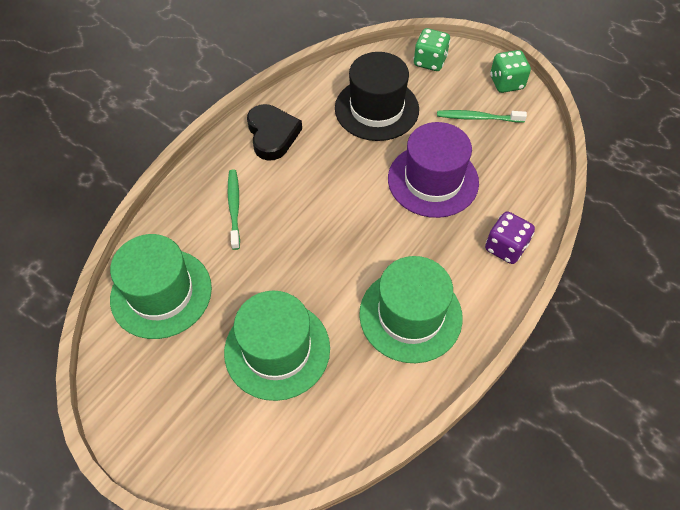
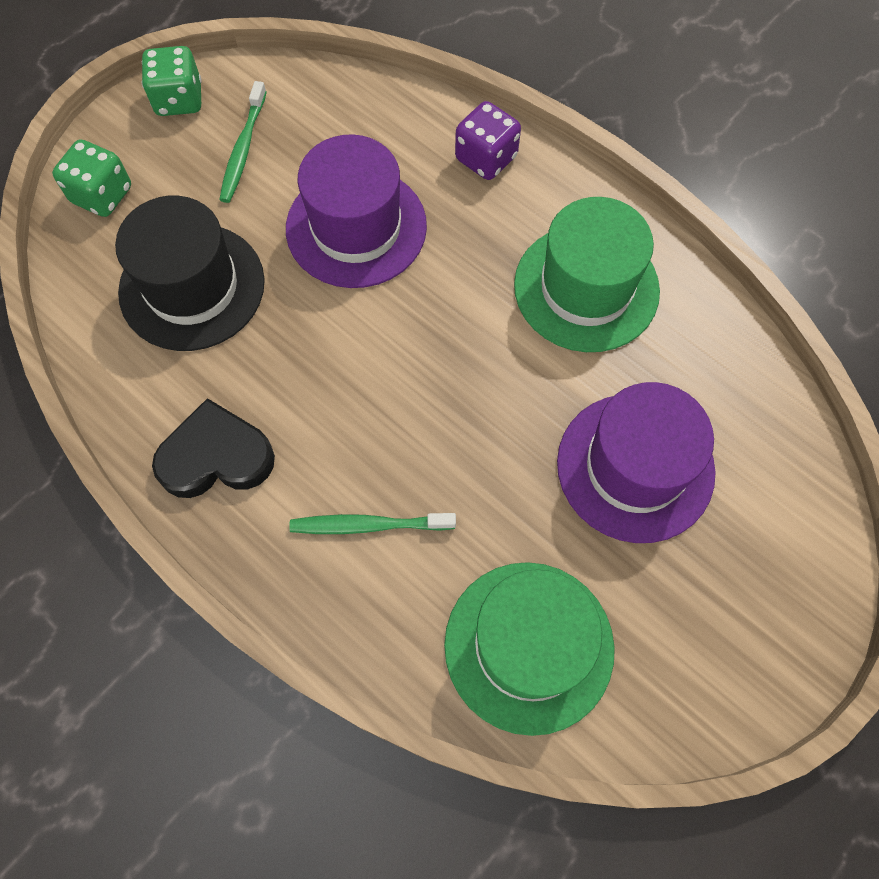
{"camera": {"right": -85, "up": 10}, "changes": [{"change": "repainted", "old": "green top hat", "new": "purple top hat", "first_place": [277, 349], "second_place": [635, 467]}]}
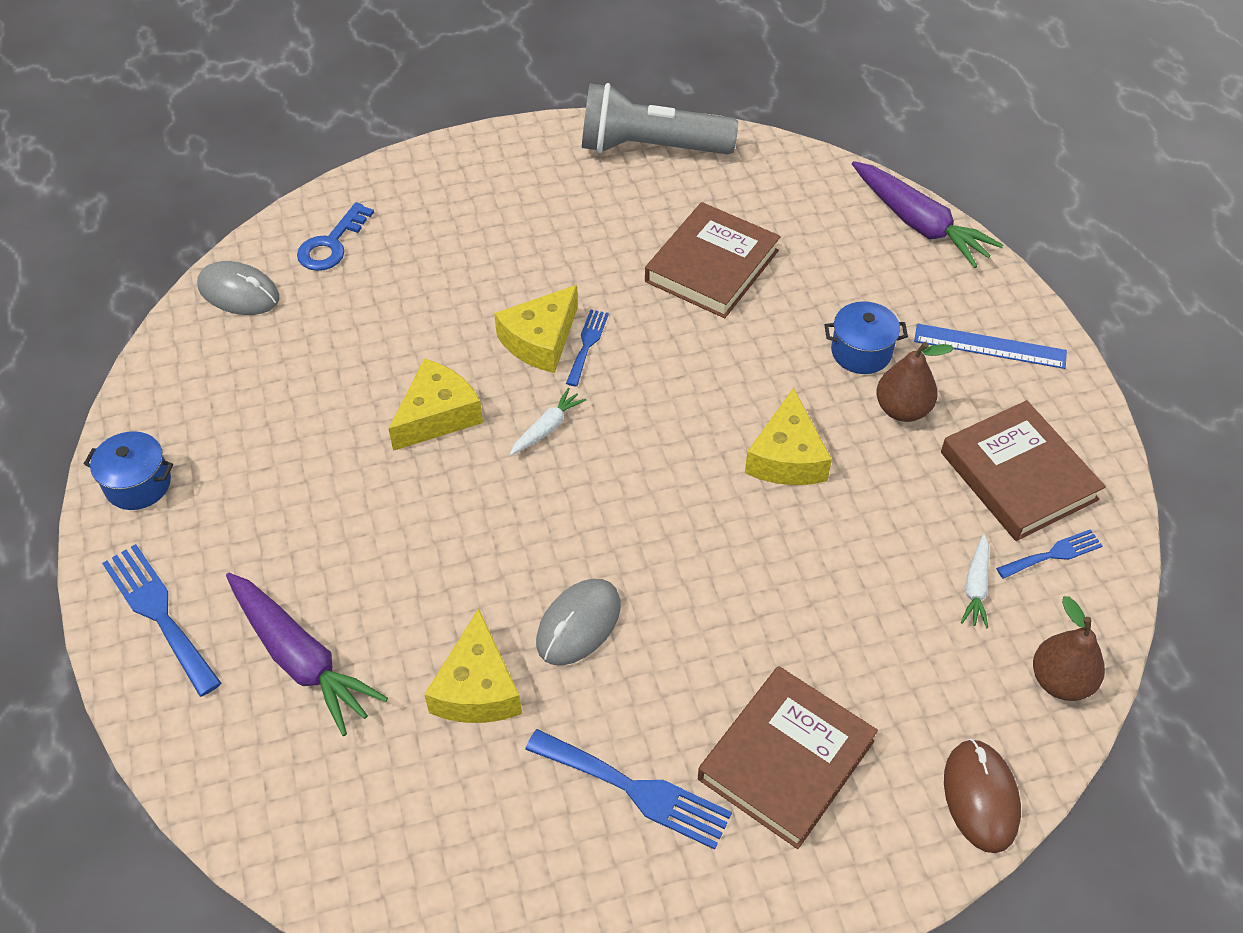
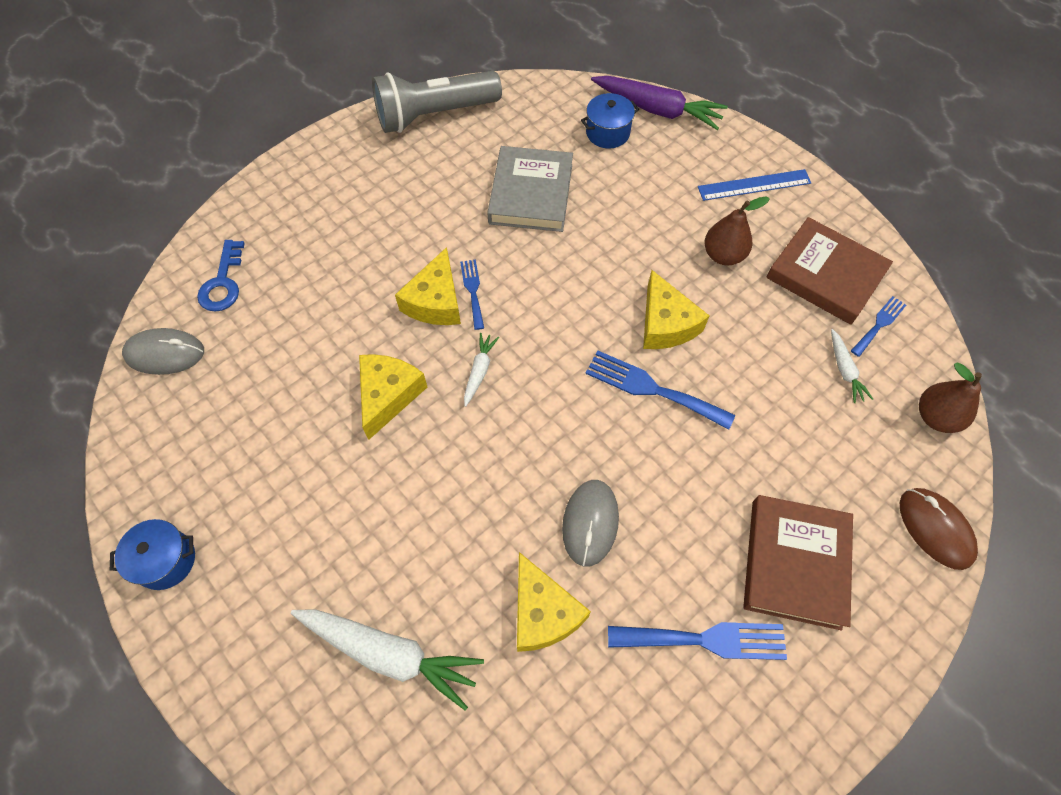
{"camera": {"right": -25, "up": 10}, "changes": [{"change": "repainted", "old": "purple carrot", "new": "pure white carrot", "first_place": [301, 658], "second_place": [389, 653]}, {"change": "repainted", "old": "dark brown book", "new": "gray book", "first_place": [711, 266], "second_place": [531, 194]}, {"change": "shifted", "old": "blue cooking pot", "first_place": [861, 352], "second_place": [607, 133]}, {"change": "shifted", "old": "blue dinner fork", "first_place": [159, 613], "second_place": [652, 389]}]}
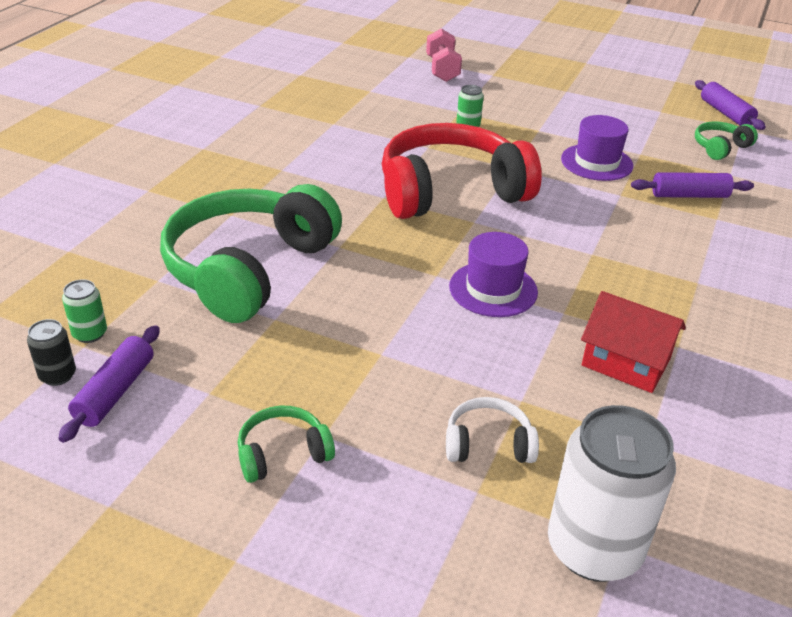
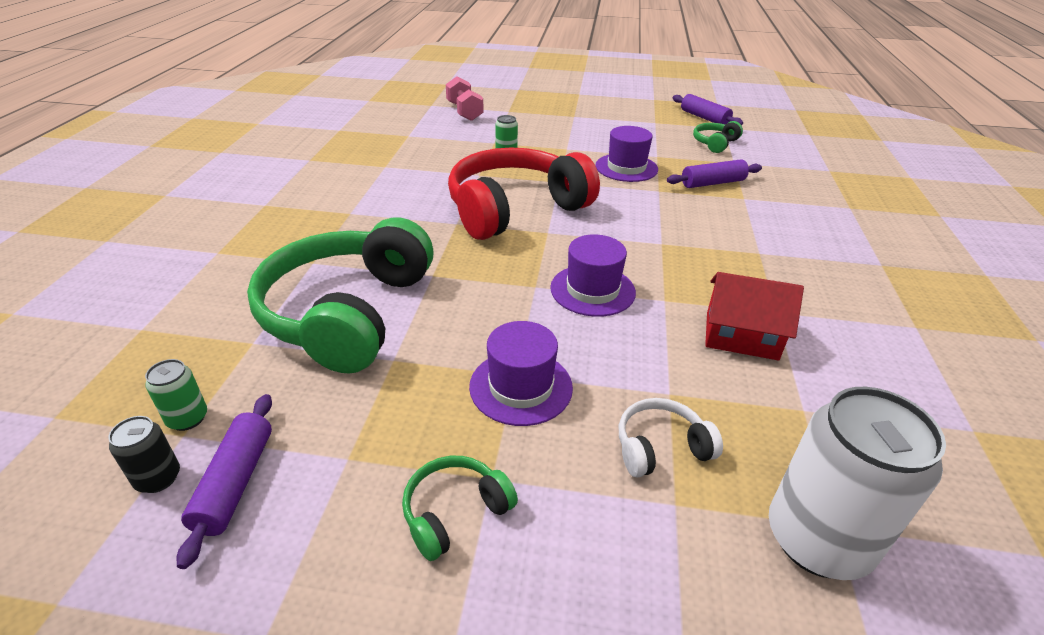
{"camera": {"right": -15, "up": 0}, "changes": [{"change": "new", "new": "purple top hat", "second_place": [521, 387]}]}
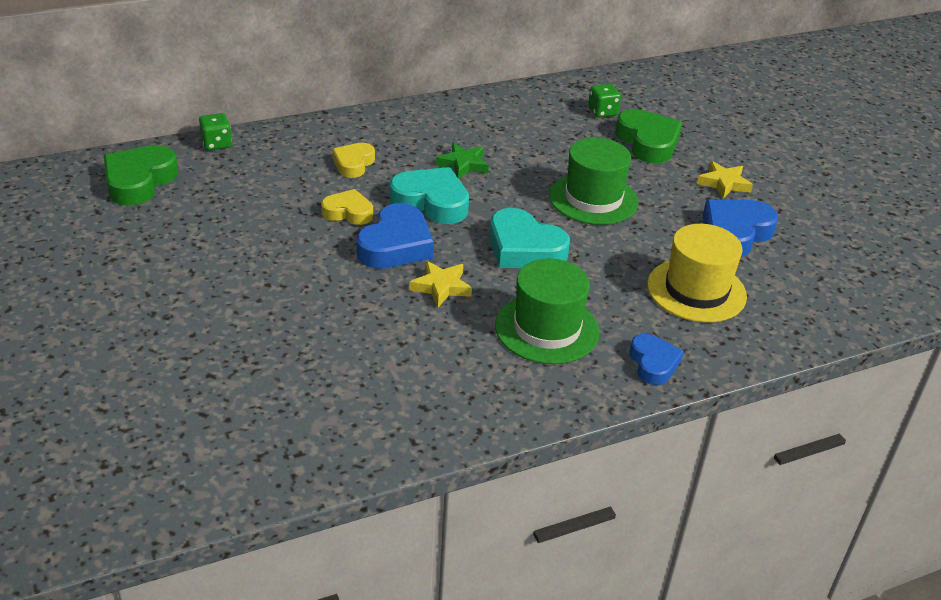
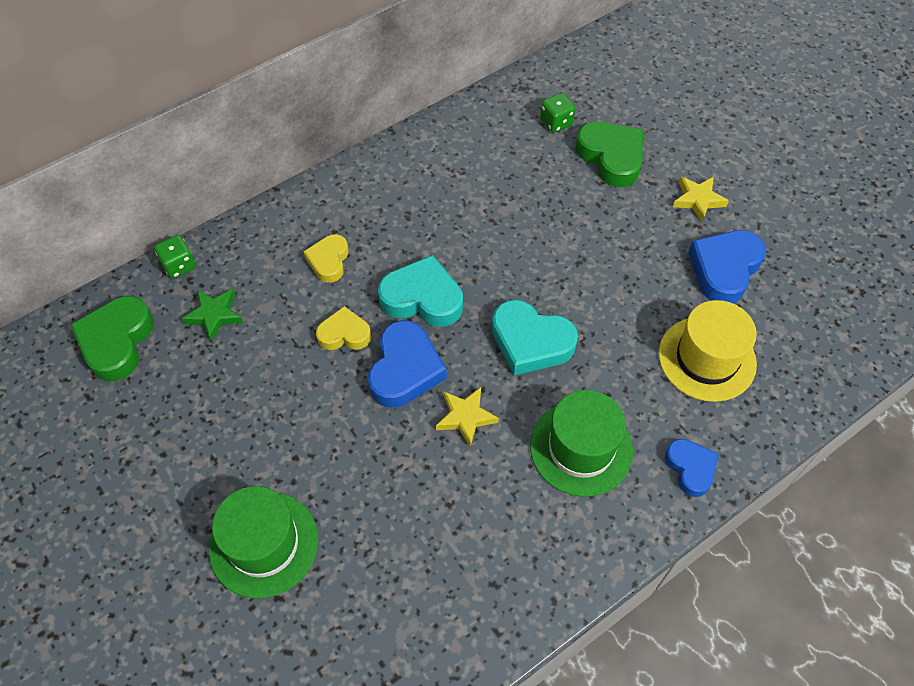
{"camera": {"right": -10, "up": 20}, "changes": [{"change": "shifted", "old": "green five-pointed star", "first_place": [463, 164], "second_place": [214, 315]}, {"change": "shifted", "old": "green top hat", "first_place": [593, 199], "second_place": [264, 544]}]}
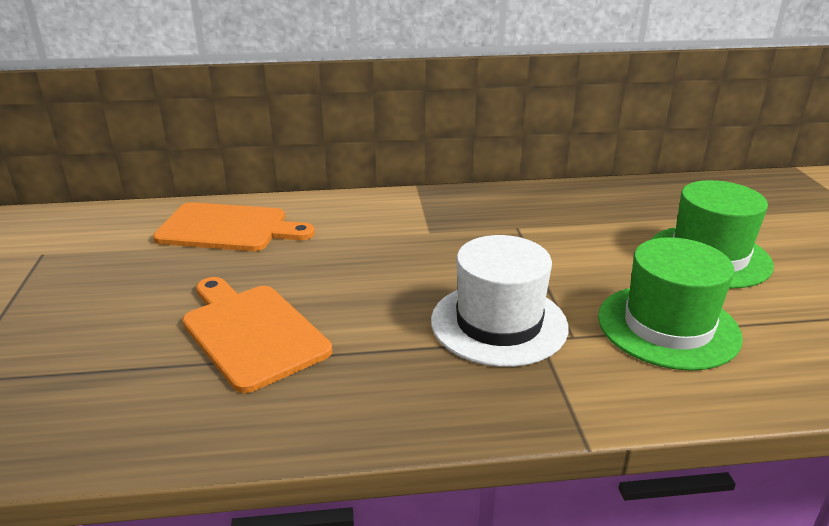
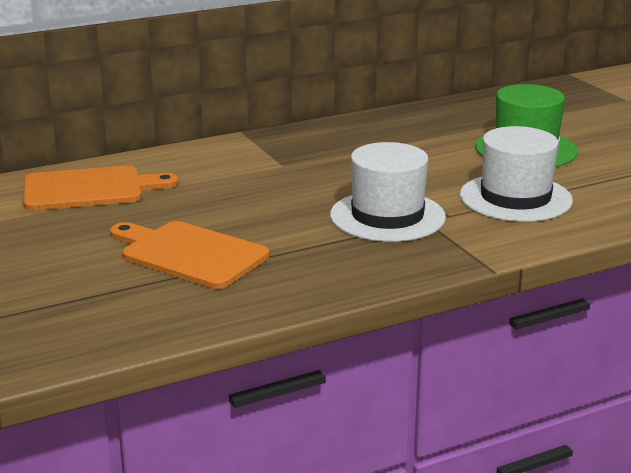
{"camera": {"right": -20, "up": -5}, "changes": [{"change": "repainted", "old": "green top hat", "new": "pure white top hat", "first_place": [668, 326], "second_place": [515, 198]}]}
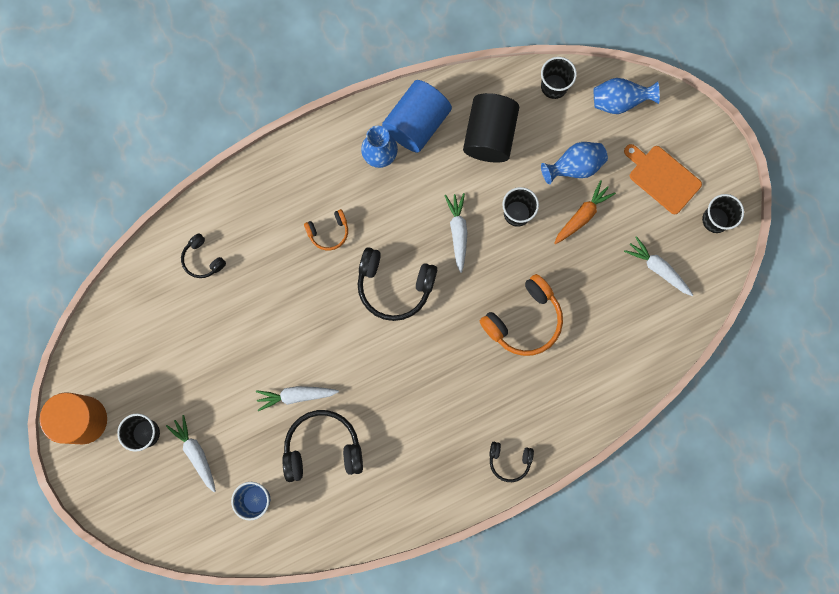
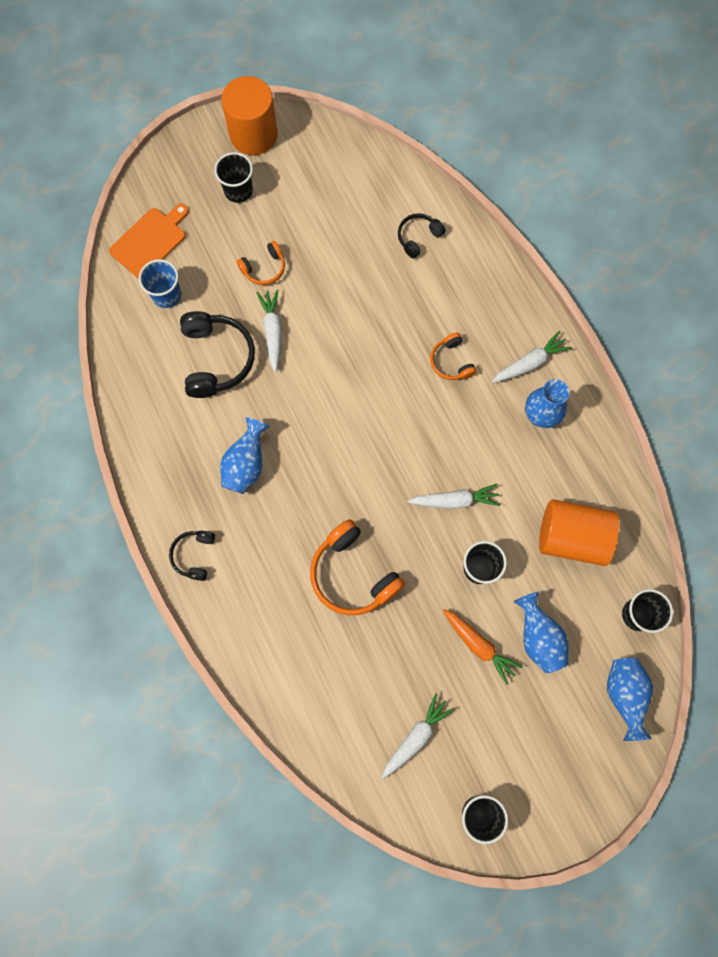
{"camera": {"right": 90, "up": -5}, "changes": [{"change": "shifted", "old": "orange-coloured cutting board", "first_place": [662, 178], "second_place": [150, 241]}, {"change": "new", "new": "blue flower vase", "second_place": [246, 464]}, {"change": "new", "new": "orange-coloured over-ear headphones", "second_place": [264, 268]}, {"change": "shifted", "old": "pure white carrot", "first_place": [195, 453], "second_place": [530, 363]}, {"change": "repainted", "old": "jet-black solid cylinder", "new": "orange-coloured solid cylinder", "first_place": [489, 135], "second_place": [571, 537]}, {"change": "gone", "old": "jet-black over-ear headphones", "first_place": [394, 286]}, {"change": "gone", "old": "blue solid cylinder", "first_place": [417, 123]}]}
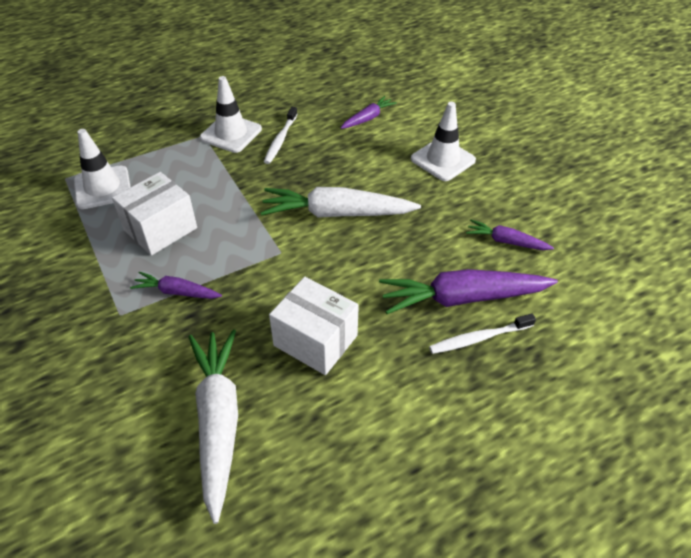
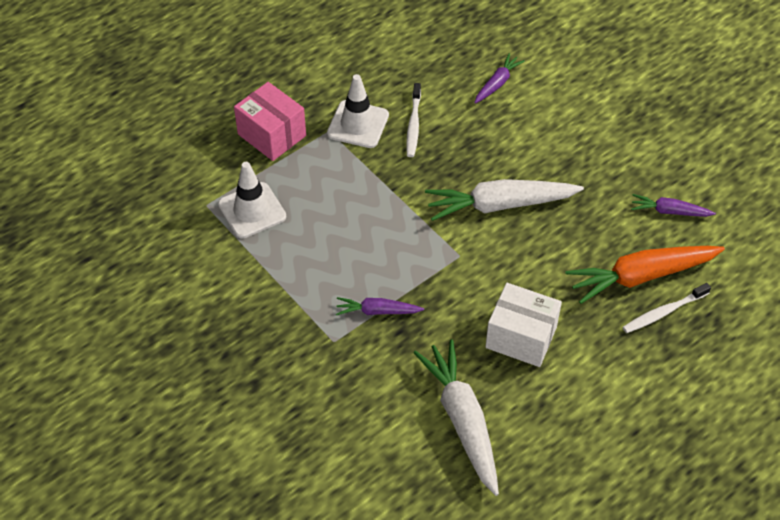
{"camera": {"right": -10, "up": 5}, "changes": [{"change": "new", "new": "rose-pink box", "second_place": [271, 135]}, {"change": "repainted", "old": "purple carrot", "new": "orange-coloured carrot", "first_place": [462, 298], "second_place": [641, 276]}, {"change": "gone", "old": "pure white box", "first_place": [160, 229]}, {"change": "gone", "old": "pure white road cone", "first_place": [443, 160]}]}
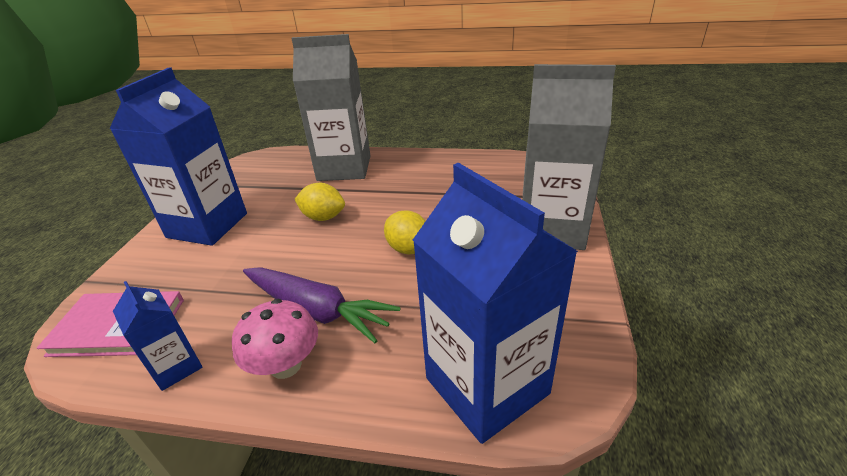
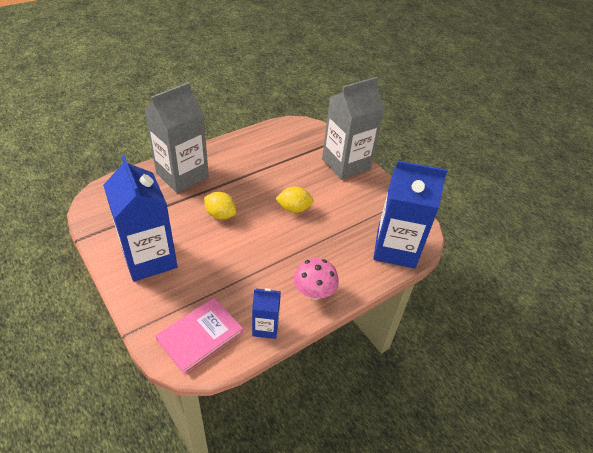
{"camera": {"right": -50, "up": 10}, "changes": [{"change": "rotated", "old": "yellow lemon", "first_place": [323, 217], "second_place": [220, 215], "degrees": 60}, {"change": "gone", "old": "purple carrot", "first_place": [317, 310]}]}
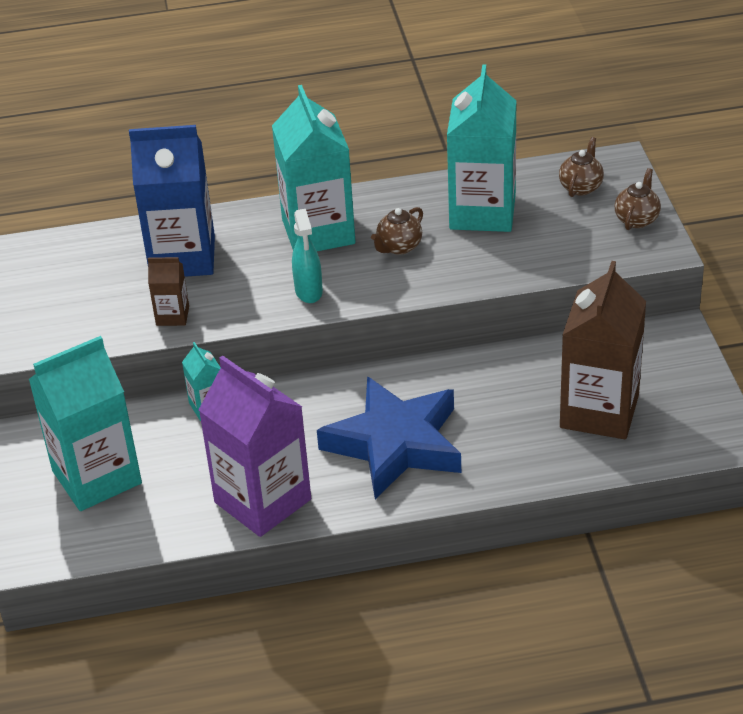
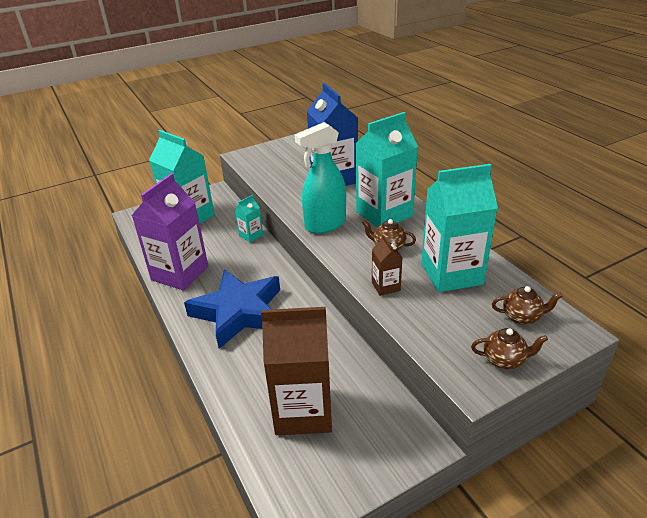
{"camera": {"right": 70, "up": -5}, "changes": [{"change": "scaled", "old": "teal spray bottle", "first_place": [309, 292], "second_place": [325, 225], "factor": 1.66}, {"change": "shifted", "old": "dark brown juice carton", "first_place": [172, 316], "second_place": [385, 286]}]}
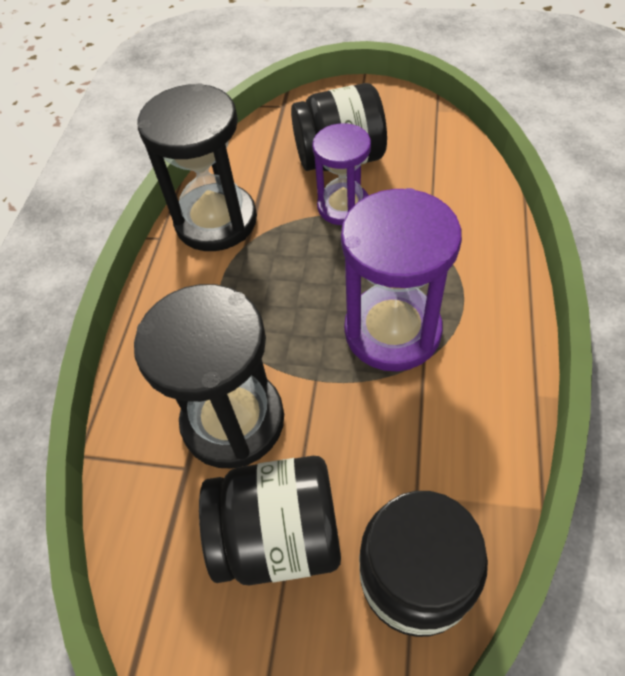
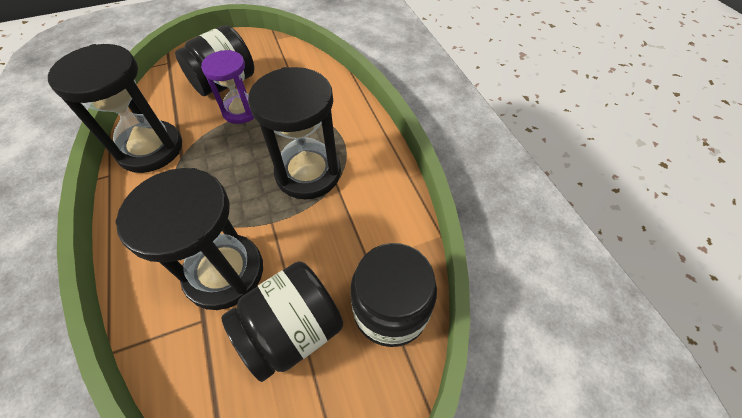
{"camera": {"right": -35, "up": 0}, "changes": [{"change": "repainted", "old": "purple sandglass", "new": "jet-black sandglass", "first_place": [392, 331], "second_place": [308, 173]}]}
